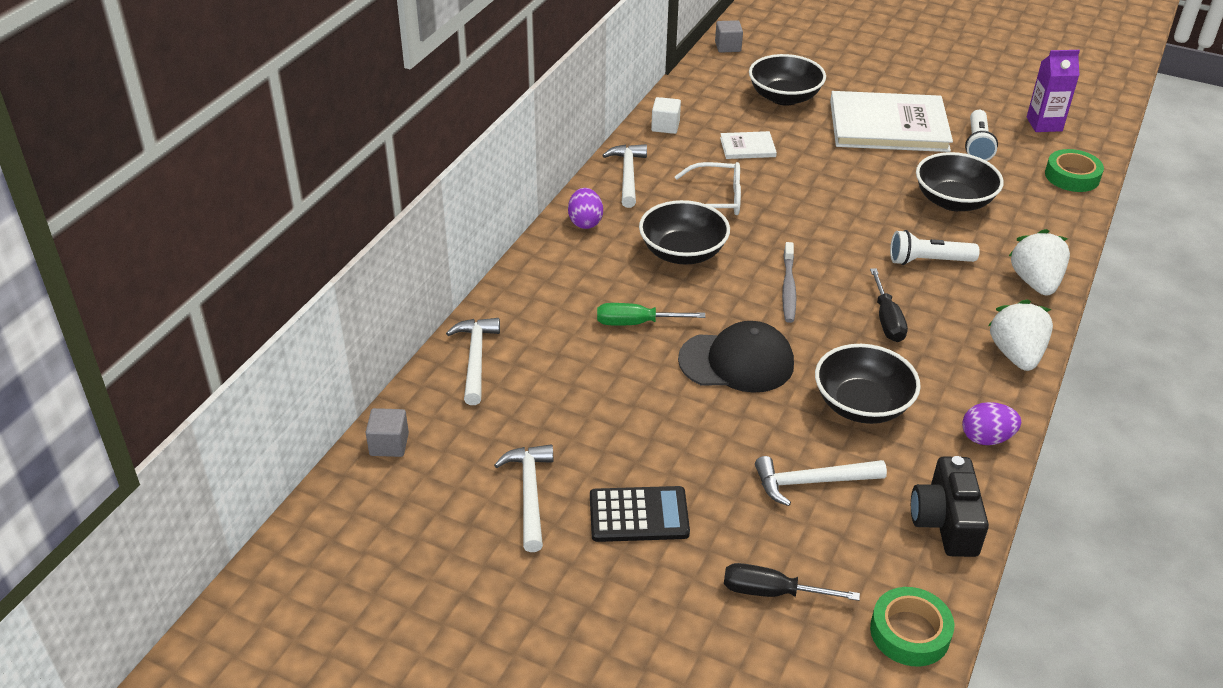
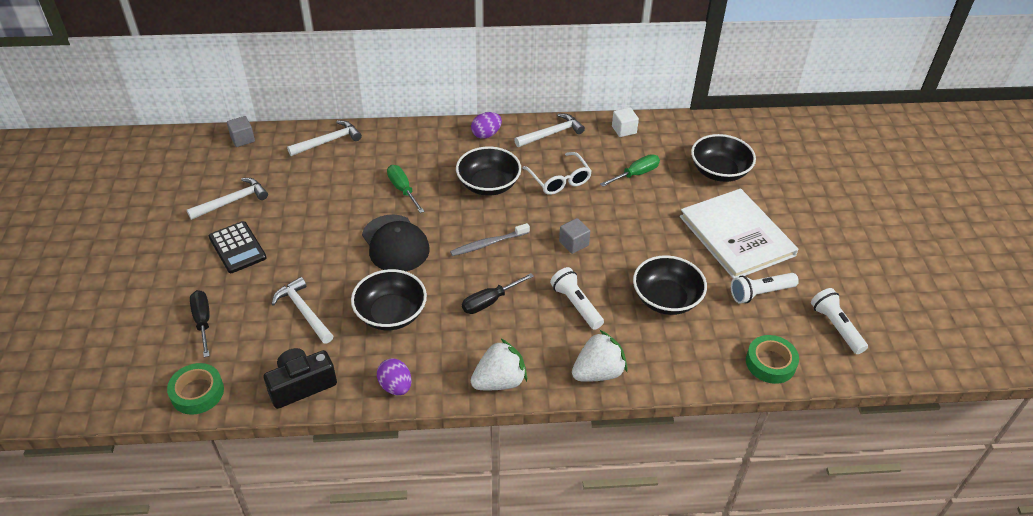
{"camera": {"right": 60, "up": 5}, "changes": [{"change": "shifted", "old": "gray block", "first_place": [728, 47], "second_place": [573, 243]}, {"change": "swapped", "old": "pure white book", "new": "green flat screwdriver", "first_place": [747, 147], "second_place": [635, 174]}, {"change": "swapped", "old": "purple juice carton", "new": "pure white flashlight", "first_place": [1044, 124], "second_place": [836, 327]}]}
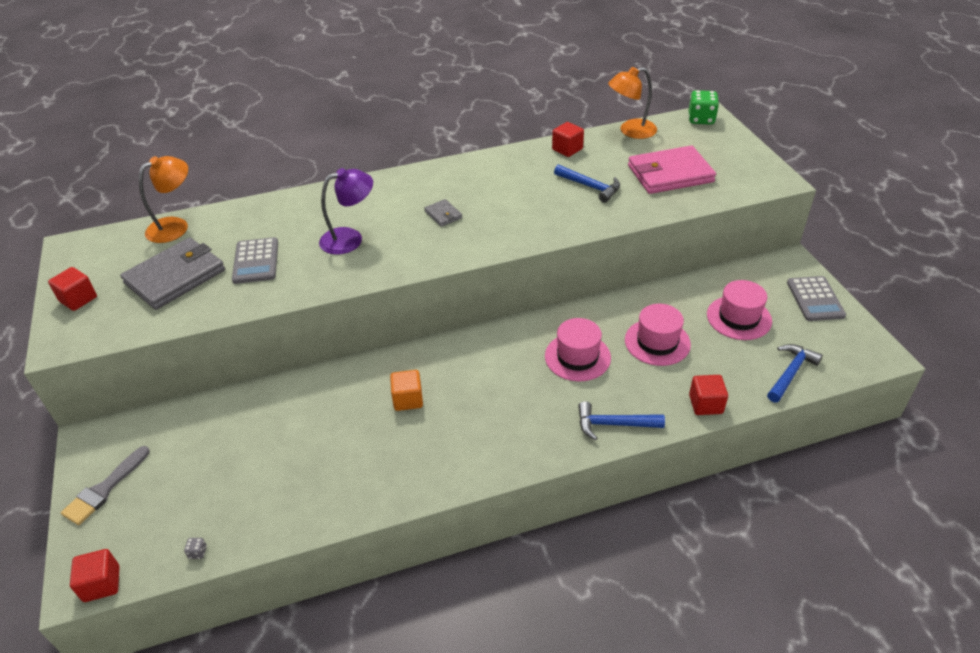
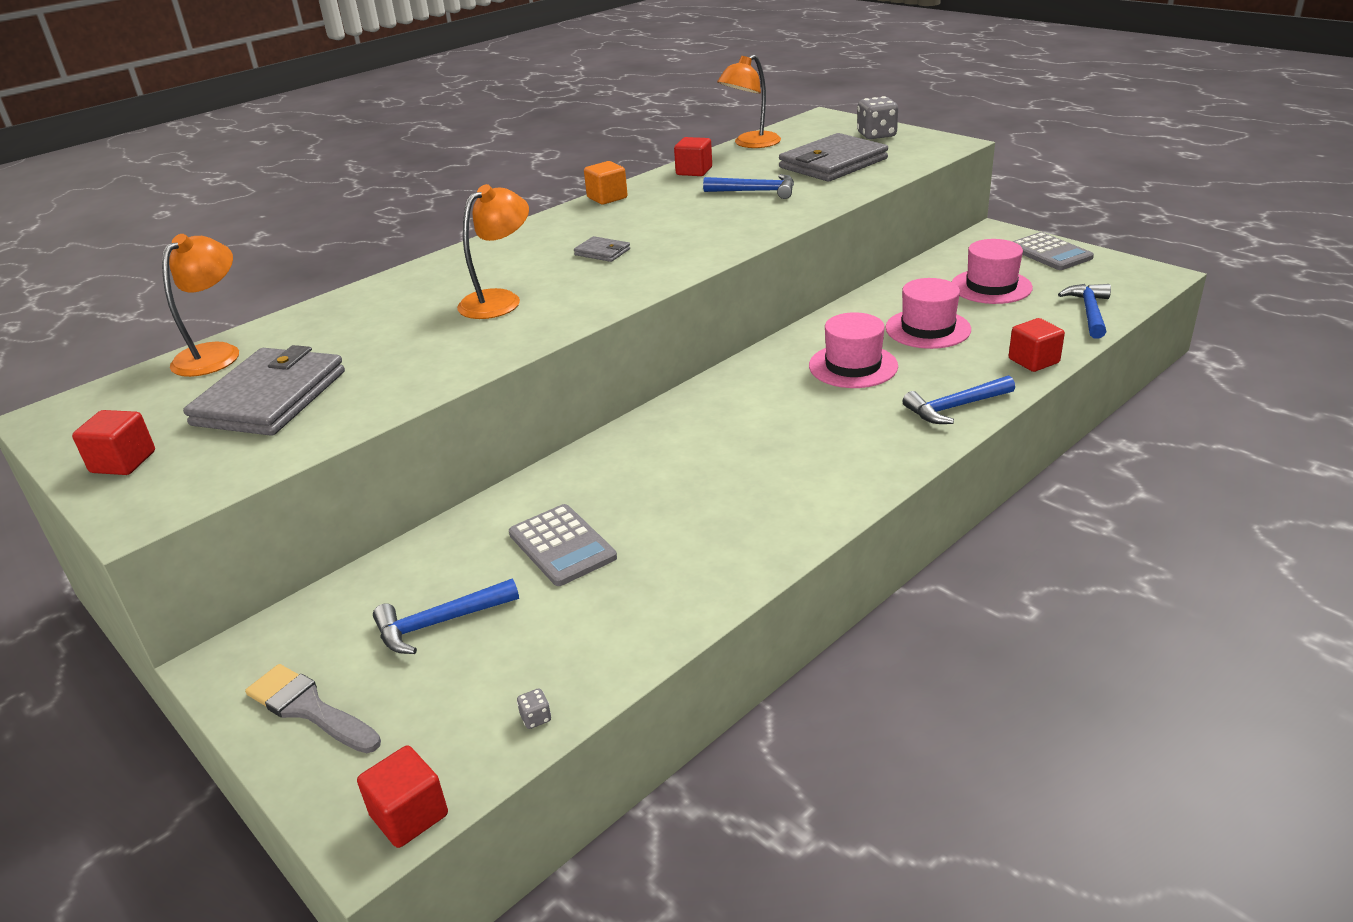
{"camera": {"right": -25, "up": -10}, "changes": [{"change": "rotated", "old": "gray paint brush", "first_place": [104, 489], "second_place": [309, 708], "degrees": 120}, {"change": "new", "new": "blue carpenter's hammer", "second_place": [439, 623]}, {"change": "repainted", "old": "purple desk lamp", "new": "orange-coloured desk lamp", "first_place": [350, 238], "second_place": [499, 300]}, {"change": "shifted", "old": "gray calculator", "first_place": [256, 261], "second_place": [562, 546]}, {"change": "shifted", "old": "orange-coloured block", "first_place": [408, 399], "second_place": [607, 198]}, {"change": "repainted", "old": "rose-pink wallet", "new": "gray wallet", "first_place": [670, 174], "second_place": [833, 163]}, {"change": "new", "new": "gray dice", "second_place": [876, 135]}, {"change": "gone", "old": "green dice", "first_place": [701, 119]}]}
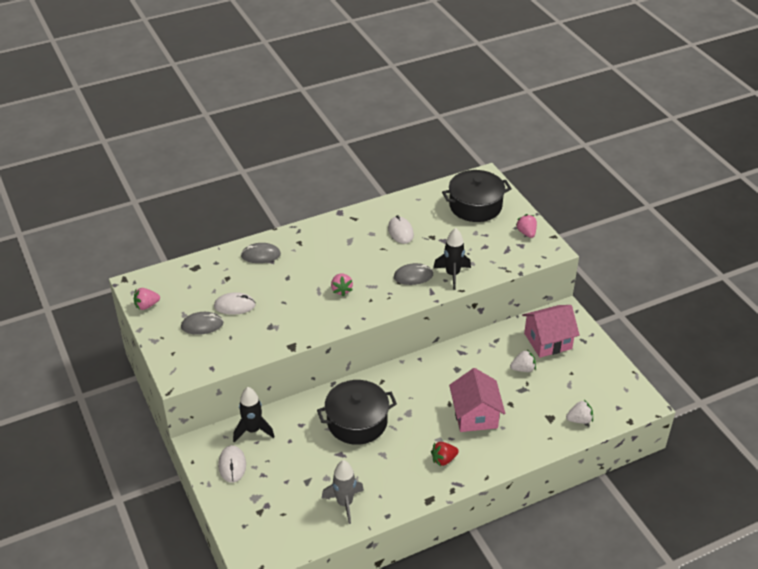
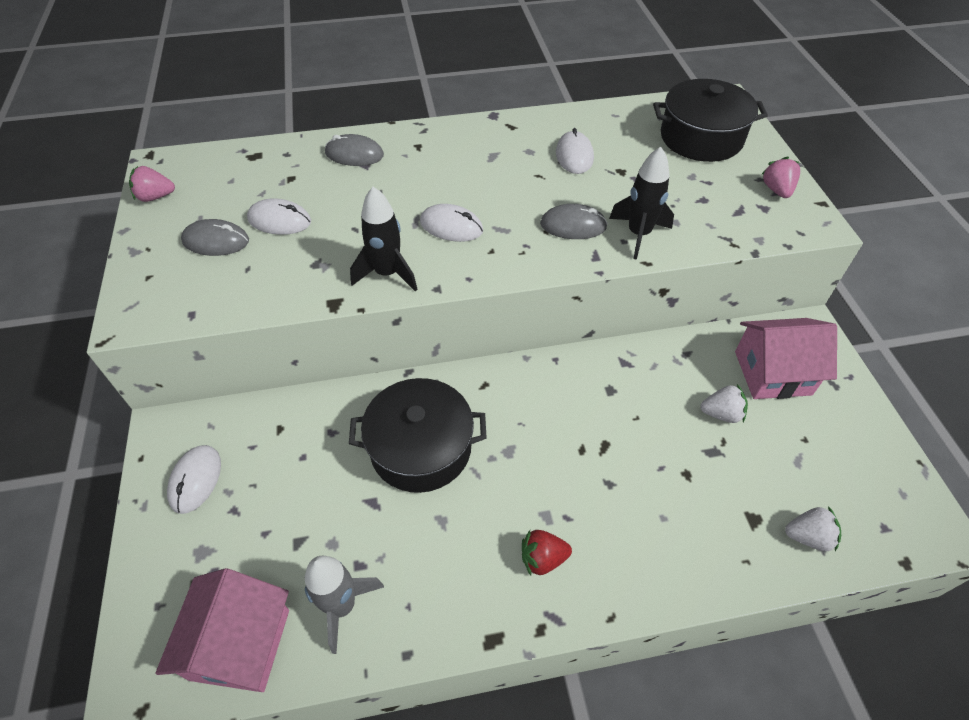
{"camera": {"right": 15, "up": 10}, "changes": [{"change": "shifted", "old": "rose-pink toy house", "first_place": [475, 415], "second_place": [240, 644]}, {"change": "shifted", "old": "jet-black spaceship", "first_place": [253, 430], "second_place": [387, 273]}, {"change": "swapped", "old": "rose-pink berry", "new": "pure white computer mouse", "first_place": [341, 290], "second_place": [451, 226]}]}
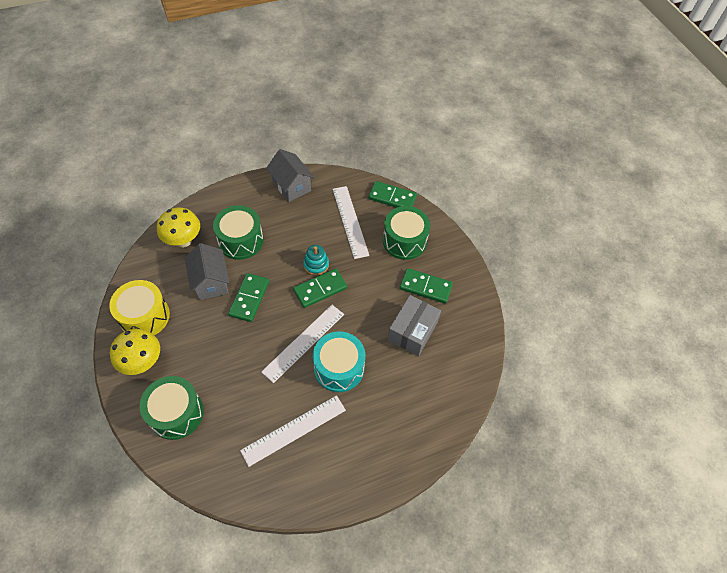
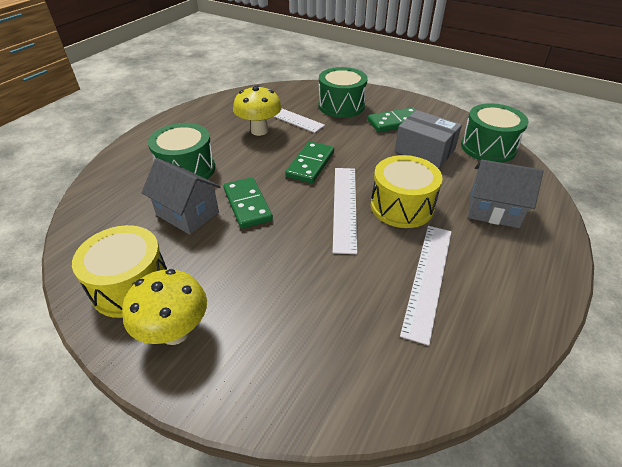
{"camera": {"right": -35, "up": -15}, "changes": [{"change": "shifted", "old": "yellow toadstool", "first_place": [183, 241], "second_place": [259, 131]}, {"change": "repainted", "old": "teal drum", "new": "yellow drum", "first_place": [339, 368], "second_place": [401, 206]}, {"change": "rotated", "old": "gray box", "first_place": [412, 331], "second_place": [424, 151], "degrees": -45}, {"change": "shifted", "old": "green drum", "first_place": [176, 413], "second_place": [488, 147]}, {"change": "shifted", "old": "gray toy house", "first_place": [291, 186], "second_place": [493, 210]}, {"change": "gone", "old": "teal stacking toy", "first_place": [316, 265]}, {"change": "gone", "old": "green domino piece", "first_place": [392, 198]}]}
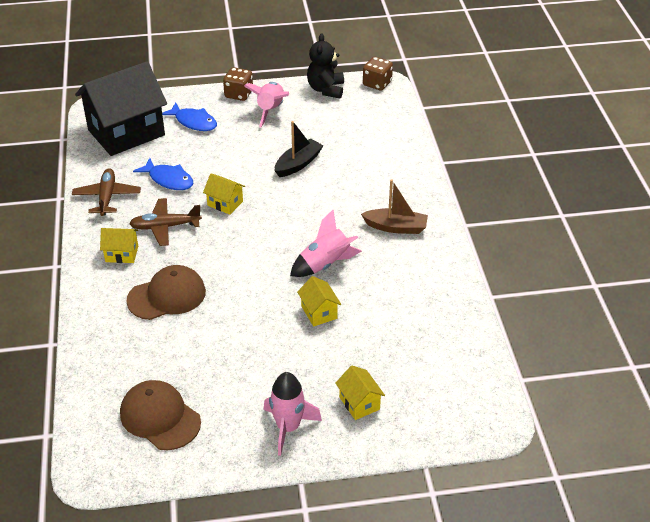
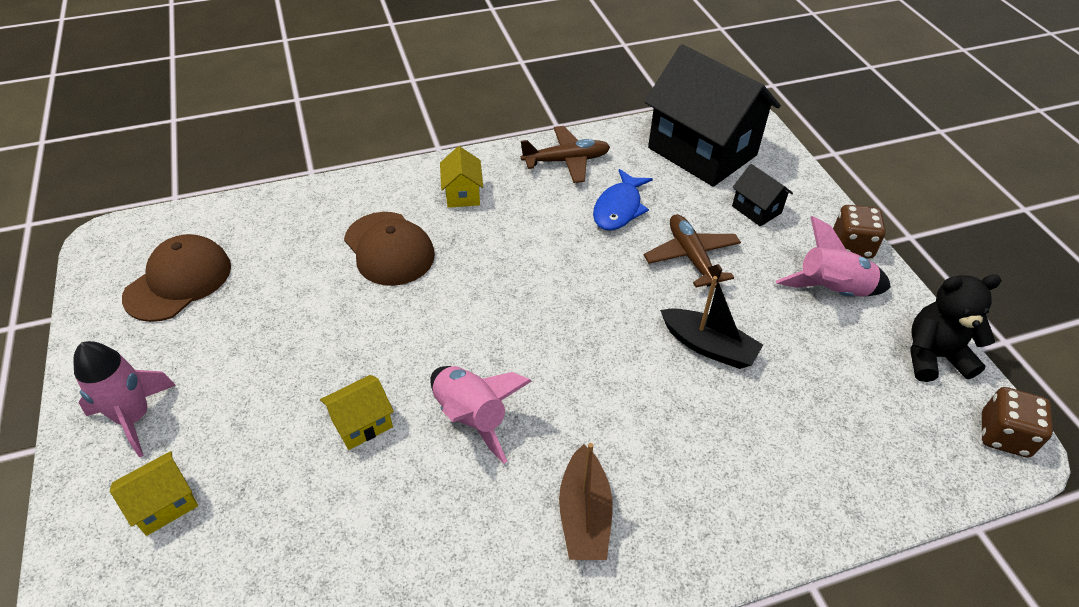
{"camera": {"right": 80, "up": 5}, "changes": [{"change": "shifted", "old": "dark brown aeroplane", "first_place": [165, 226], "second_place": [691, 257]}, {"change": "swapped", "old": "blue fish", "new": "jet-black toy house", "first_place": [193, 122], "second_place": [756, 209]}, {"change": "gone", "old": "yellow toy house", "first_place": [225, 203]}]}
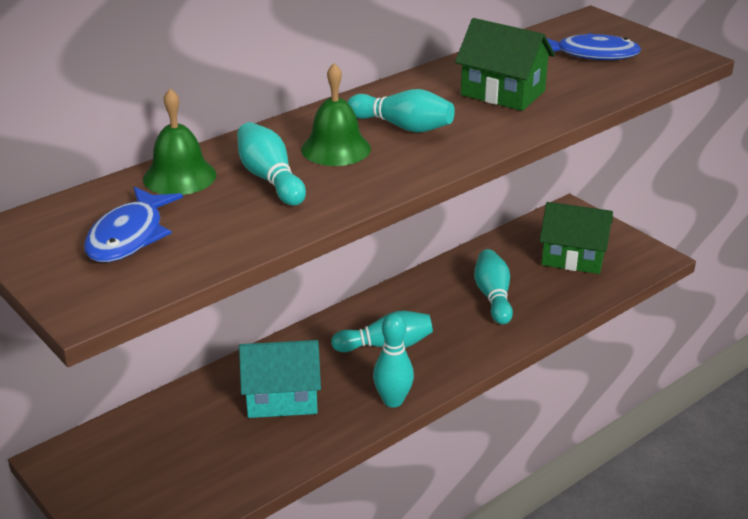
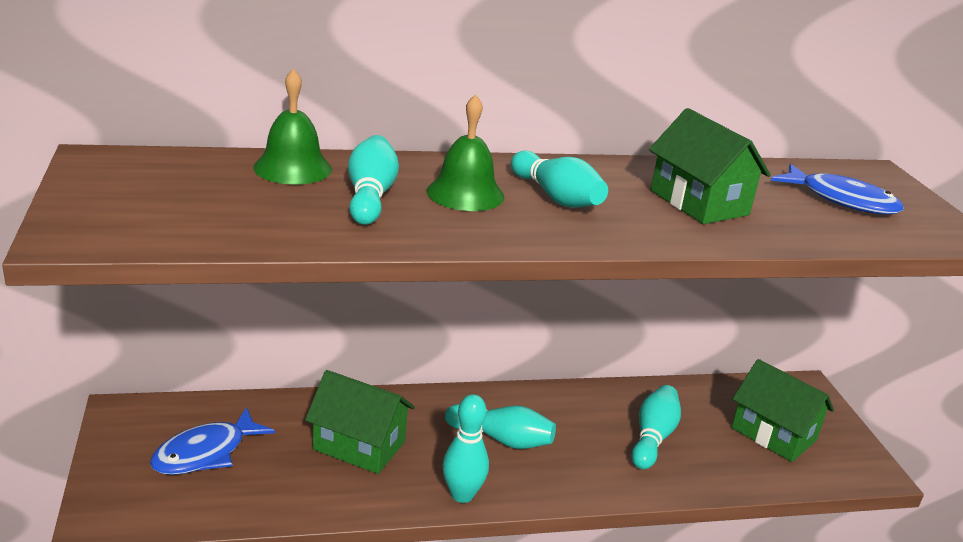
{"camera": {"right": 25, "up": -5}, "changes": [{"change": "shifted", "old": "blue fish", "first_place": [129, 236], "second_place": [205, 453]}, {"change": "repainted", "old": "teal toy house", "new": "green toy house", "first_place": [282, 398], "second_place": [359, 445]}]}
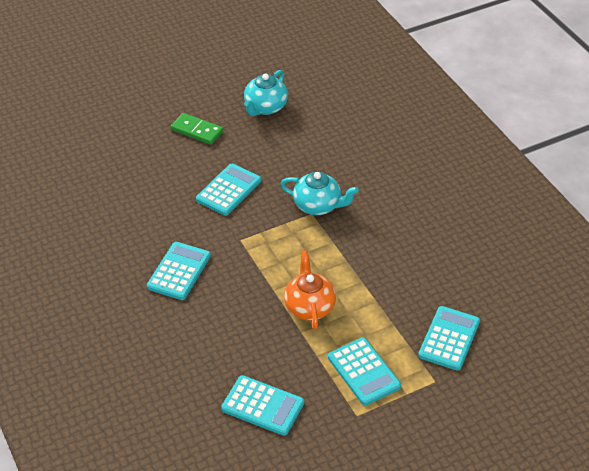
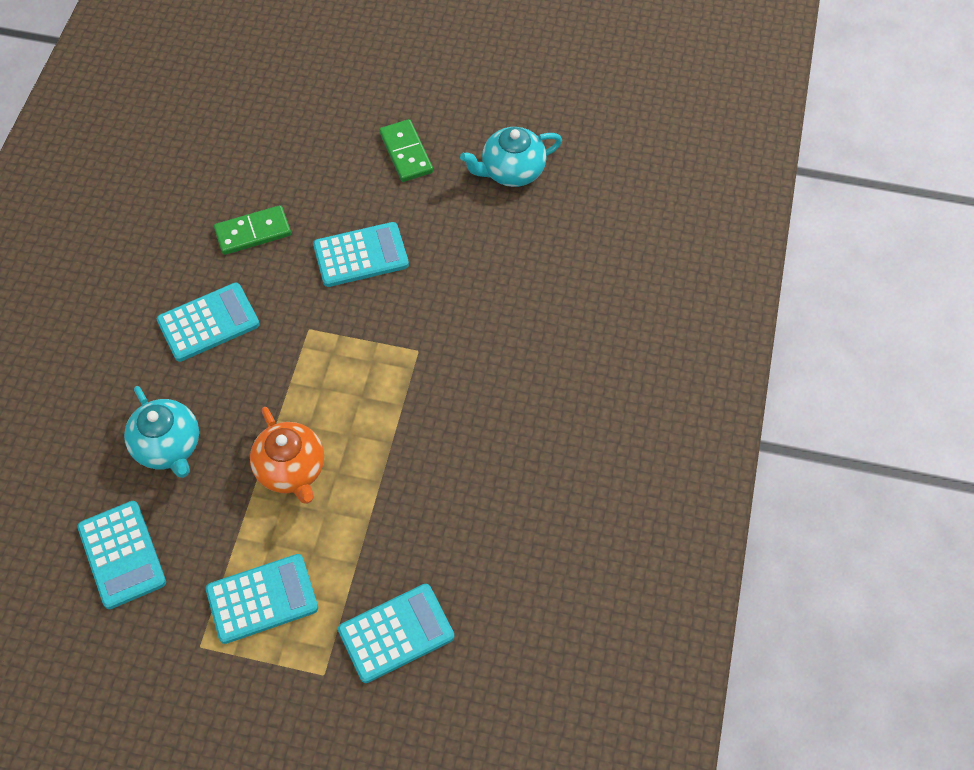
{"camera": {"right": 40, "up": 15}, "changes": [{"change": "shifted", "old": "teal china teapot", "first_place": [318, 206], "second_place": [168, 447]}, {"change": "rotated", "old": "teal calculator", "first_place": [364, 372], "second_place": [262, 599], "degrees": -120}, {"change": "new", "new": "green domino piece", "second_place": [253, 232]}, {"change": "rotated", "old": "orange-coloured china teapot", "first_place": [309, 306], "second_place": [291, 470], "degrees": 120}]}
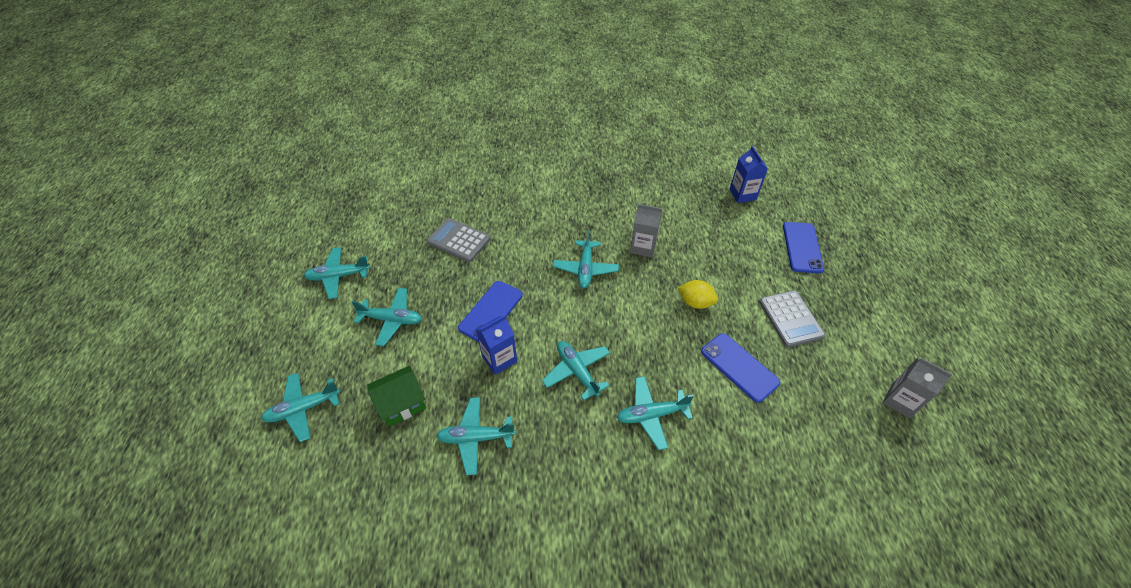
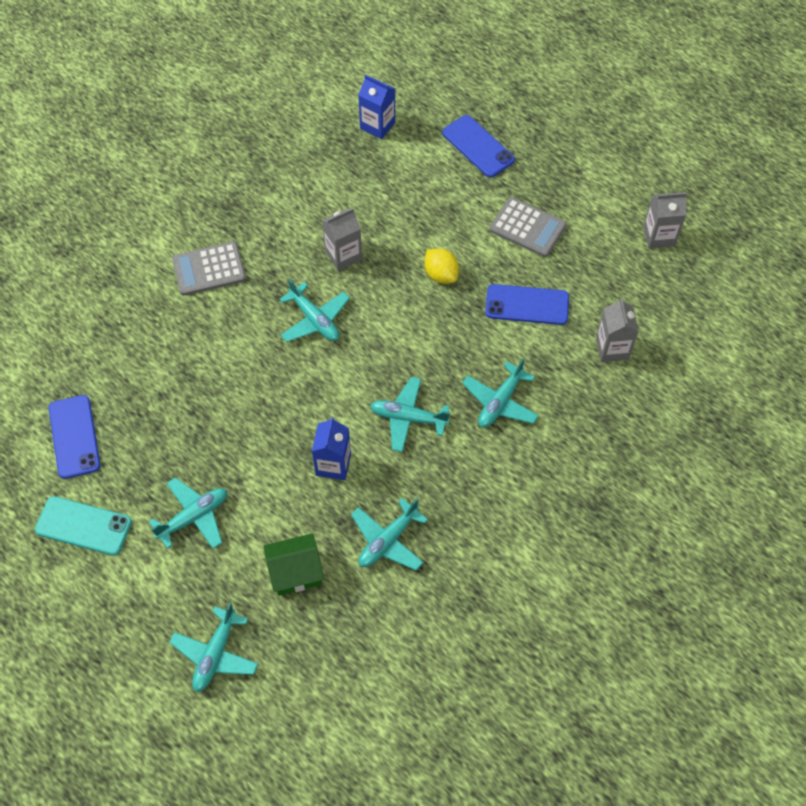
{"camera": {"right": -45, "up": 10}, "changes": [{"change": "swapped", "old": "teal aeroplane", "new": "teal phone", "first_place": [338, 276], "second_place": [83, 526]}, {"change": "shifted", "old": "blue phone", "first_place": [491, 311], "second_place": [74, 437]}, {"change": "shifted", "old": "gray calculator", "first_place": [459, 240], "second_place": [209, 269]}, {"change": "rotated", "old": "green toy house", "first_place": [402, 404], "second_place": [295, 572], "degrees": 60}, {"change": "rotated", "old": "yellow lemon", "first_place": [695, 302], "second_place": [441, 274], "degrees": 75}, {"change": "new", "new": "gray juice carton", "second_place": [612, 348]}]}
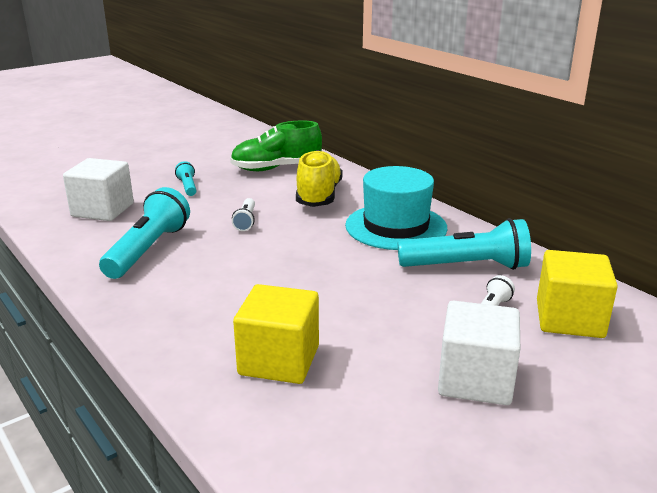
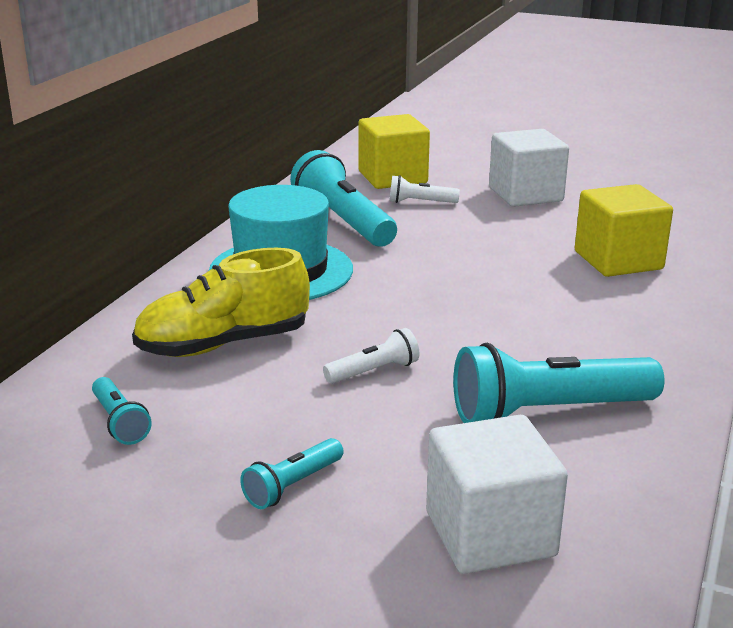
{"camera": {"right": -120, "up": 0}, "changes": [{"change": "swapped", "old": "green lace-up shoe", "new": "teal flashlight", "first_place": [276, 168], "second_place": [120, 422]}]}
